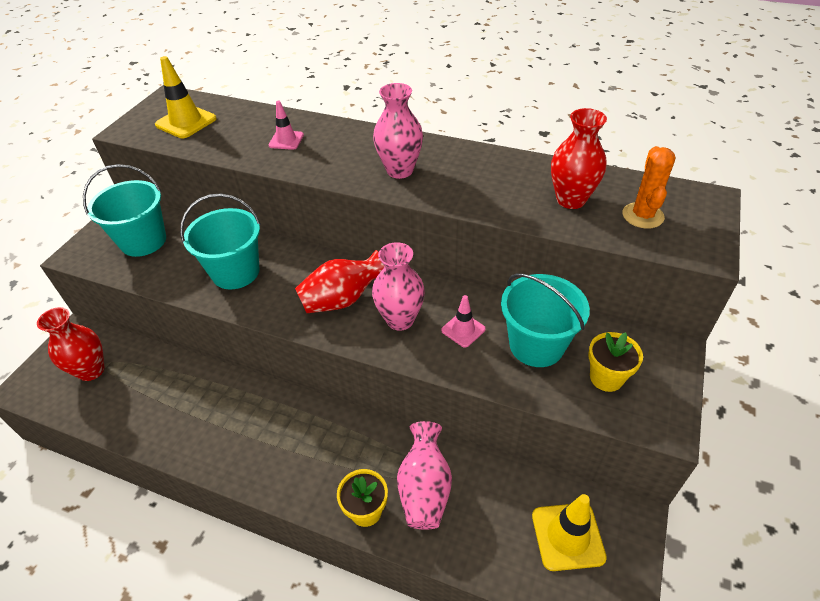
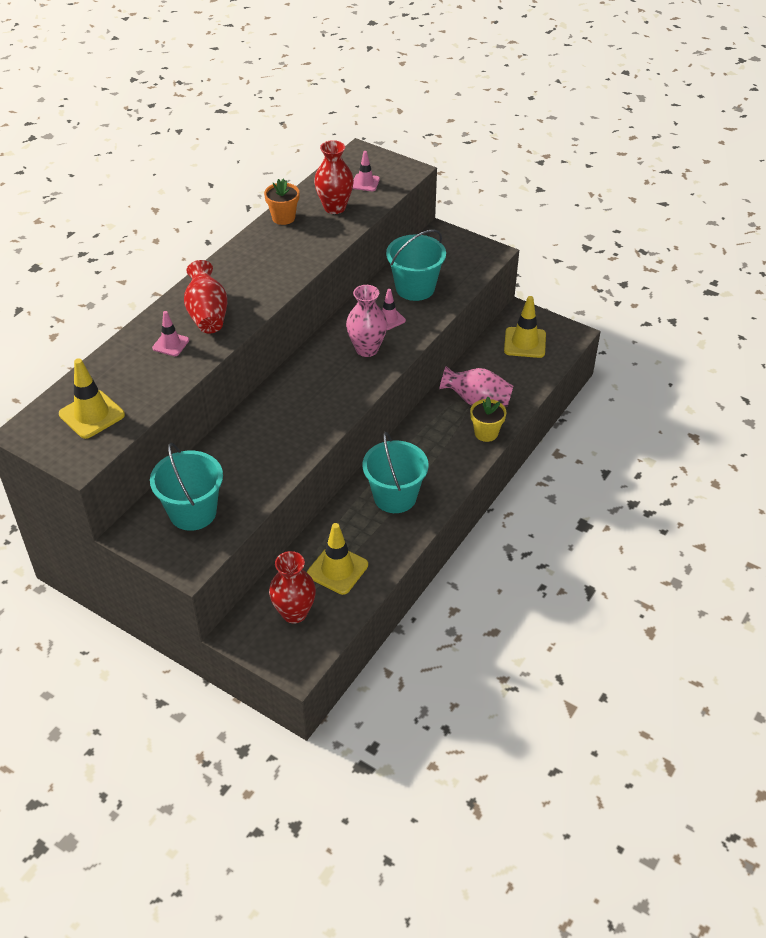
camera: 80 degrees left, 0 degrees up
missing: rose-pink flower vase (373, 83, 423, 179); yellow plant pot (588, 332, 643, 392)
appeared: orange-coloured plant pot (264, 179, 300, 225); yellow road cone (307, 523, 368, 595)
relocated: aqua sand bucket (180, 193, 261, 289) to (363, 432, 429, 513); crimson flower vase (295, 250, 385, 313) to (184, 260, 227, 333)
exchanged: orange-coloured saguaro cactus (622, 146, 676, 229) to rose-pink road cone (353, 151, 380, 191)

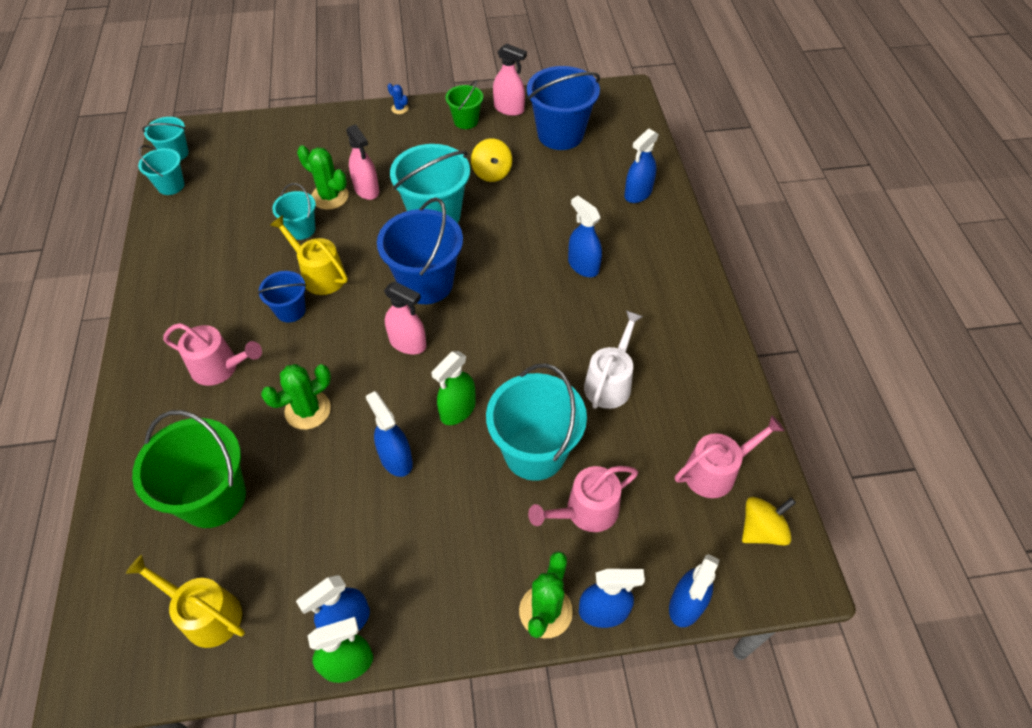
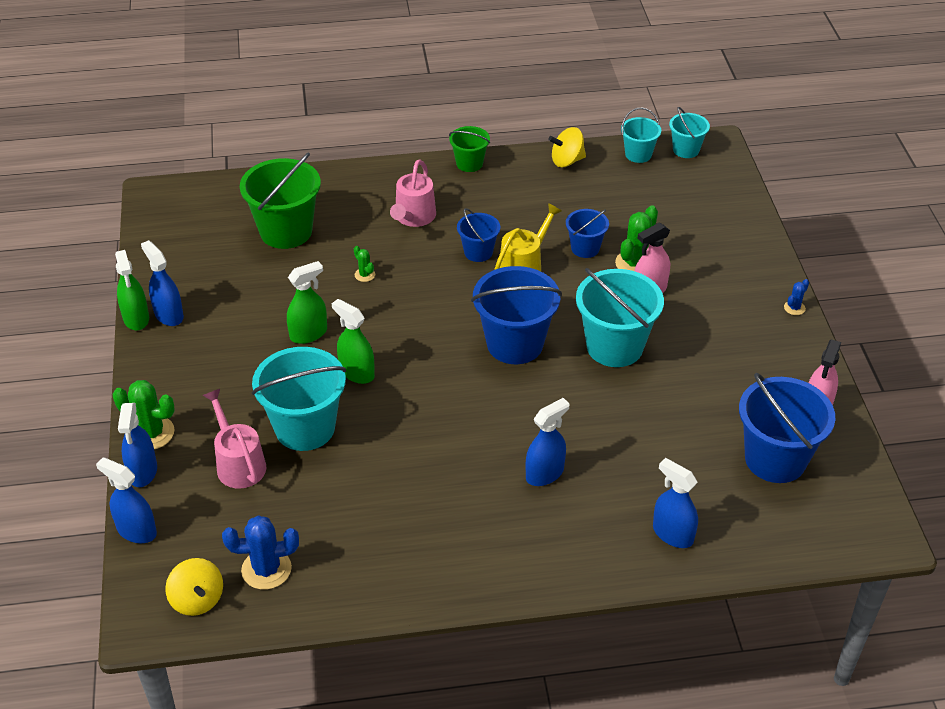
camera: 90 degrees right, 10 degrees down
missing: rose-pink sprayer (384, 282, 426, 354); snow-white sprinkling can (584, 311, 643, 409); yellow sprinkling can (126, 555, 245, 648)
relocated: leaf-green sand bucket (446, 80, 483, 129) to (449, 126, 490, 172); yellow whirligig (471, 138, 512, 182) to (548, 127, 586, 167)
exchanged: rose-pink sprinkling can (675, 415, 785, 498) to royal blue saguaro cactus (222, 515, 299, 590)
colour: aqua sand bucket (272, 183, 316, 240) to royal blue sand bucket (566, 209, 609, 258); royal blue sprayer (366, 391, 413, 477) to leaf-green sprayer (287, 261, 327, 344)
size: leaf-green saguaro cactus (261, 364, 331, 430) = (354, 246, 375, 282) x0.51

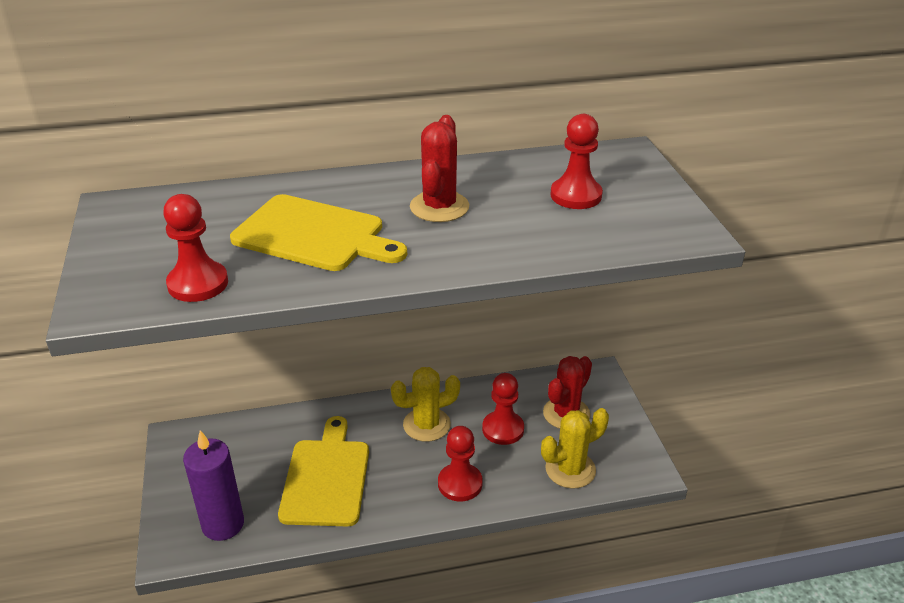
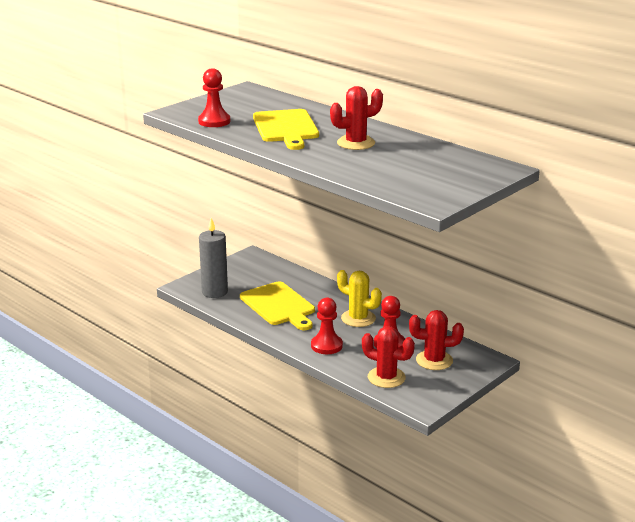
camera: 55 degrees right, 10 degrees down
missing: crimson game pawn (551, 114, 603, 209)
colour: yellow saguaro cactus (541, 408, 609, 489) to crimson saguaro cactus (362, 326, 415, 388); purple candle (183, 430, 244, 541) to gray candle (199, 218, 228, 298)
spun: yellow chopping board (278, 416, 369, 526) = (240, 281, 315, 330) 90 degrees clockwise

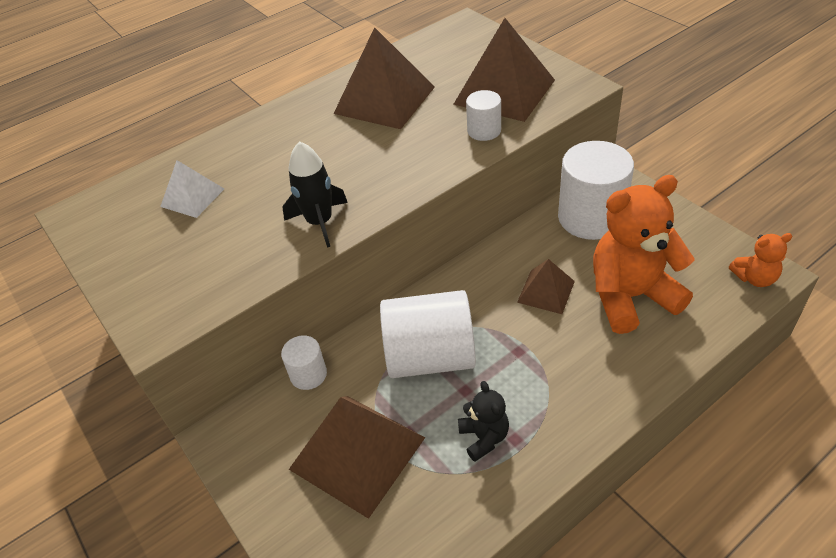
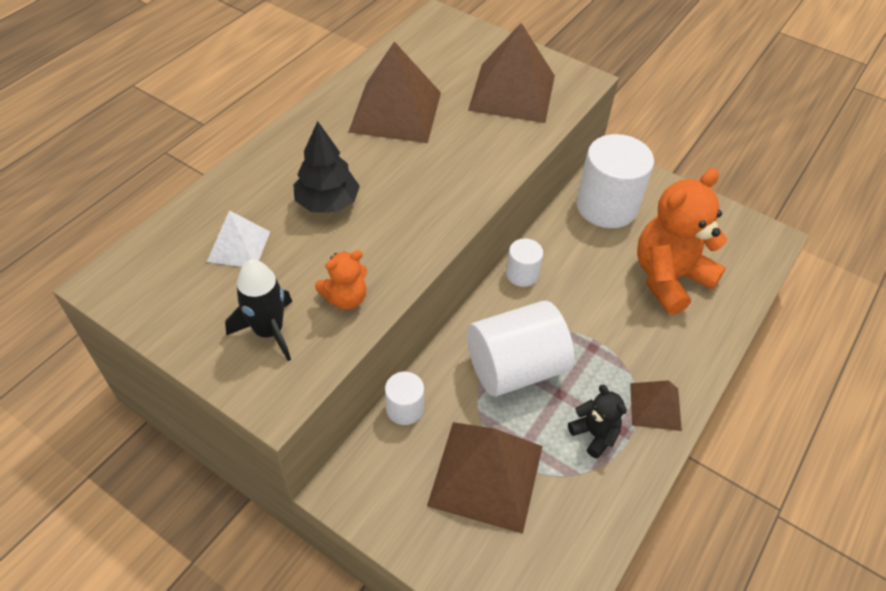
camera: 25 degrees left, 5 degrees up
appeared: ebony toy tree (293, 121, 360, 213)
relocated: snow-white cylinder (466, 90, 501, 141) to (506, 238, 543, 287); ebony spaceship (282, 141, 348, 248) to (225, 259, 292, 361); orange-coloured stuffed bear (729, 233, 792, 287) to (315, 250, 367, 310); russet solid pyramid (517, 259, 575, 314) to (630, 380, 682, 431)

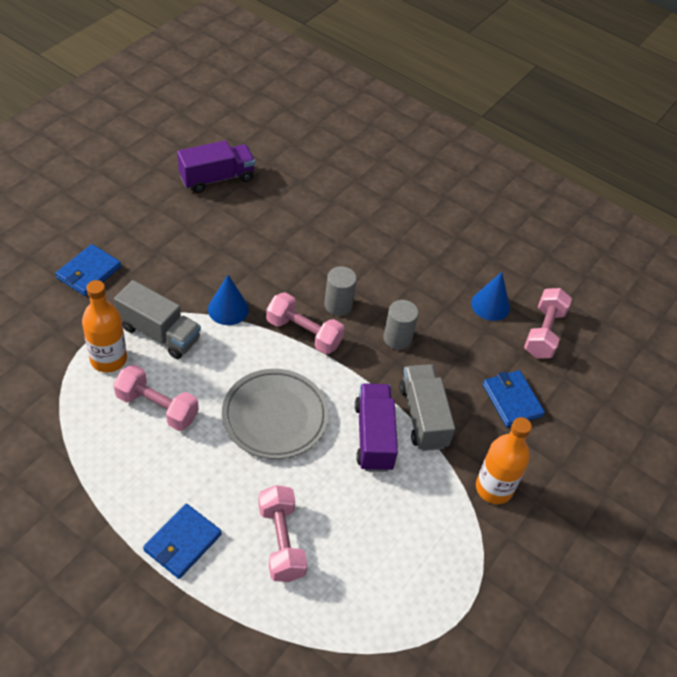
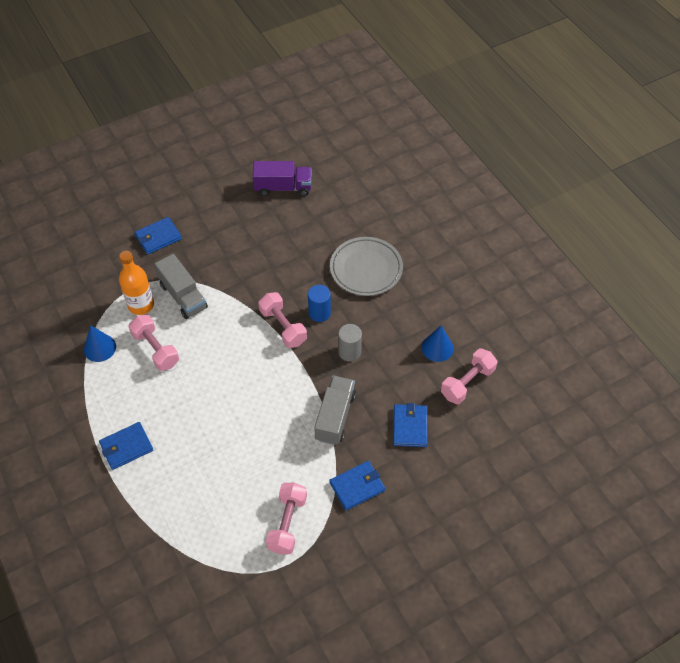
camera: 30 degrees right, 5 degrees up
missing: purple truck (355, 383, 398, 472)
relocated: royal blue solid cone (208, 275, 249, 325) to (84, 325, 116, 362); gray plate (222, 369, 328, 459) to (330, 237, 403, 296); rose-pink dumbbell (258, 485, 307, 582) to (266, 482, 307, 554)
exchanged: orange-coloured flask (476, 417, 532, 504) to royal blue card wallet (329, 461, 385, 510)
colour: gray cylinder (324, 266, 357, 316) to royal blue cylinder (308, 285, 331, 322)

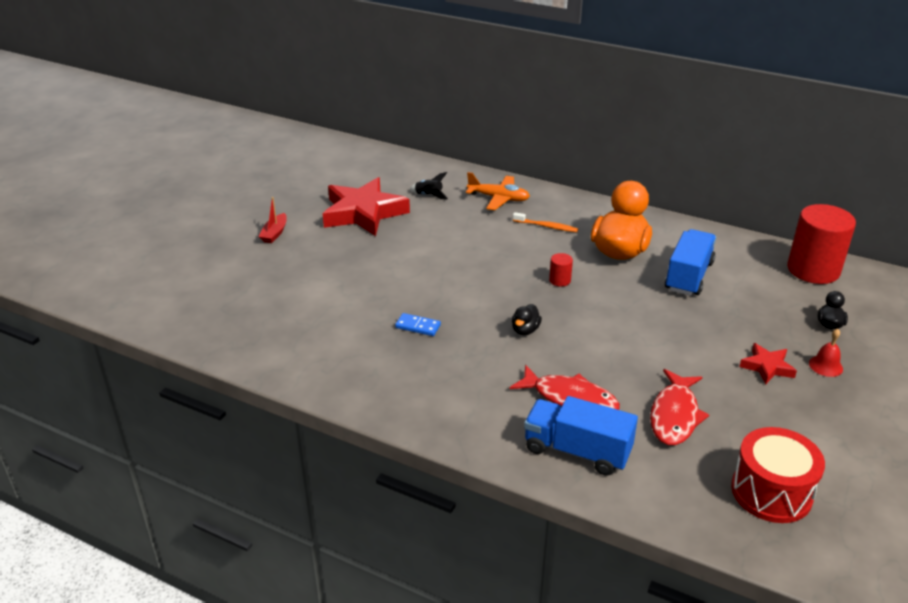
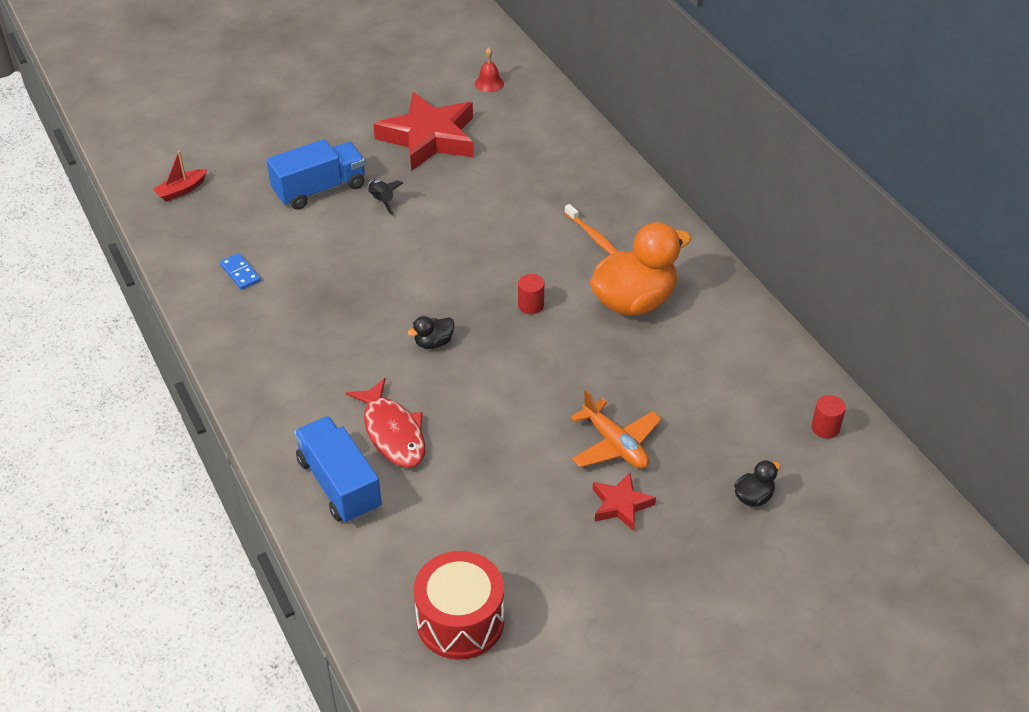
camera: 35 degrees right, 10 degrees up
missing: crimson fish figure (650, 369, 709, 445)
relocated: ebony spaceship (410, 172, 448, 199) to (368, 180, 403, 216); orange-coloured aeroplane (466, 172, 530, 210) to (571, 390, 661, 469); crimson toy boat (259, 197, 287, 243) to (153, 150, 207, 202); royal blue truck (665, 229, 716, 296) to (266, 139, 365, 210); royal blue domino (395, 313, 441, 336) to (220, 253, 261, 290); crimson hand bell (809, 329, 843, 377) to (475, 47, 504, 92)
size: crimson cylinder (787, 204, 856, 284) = (811, 395, 846, 439) x0.42

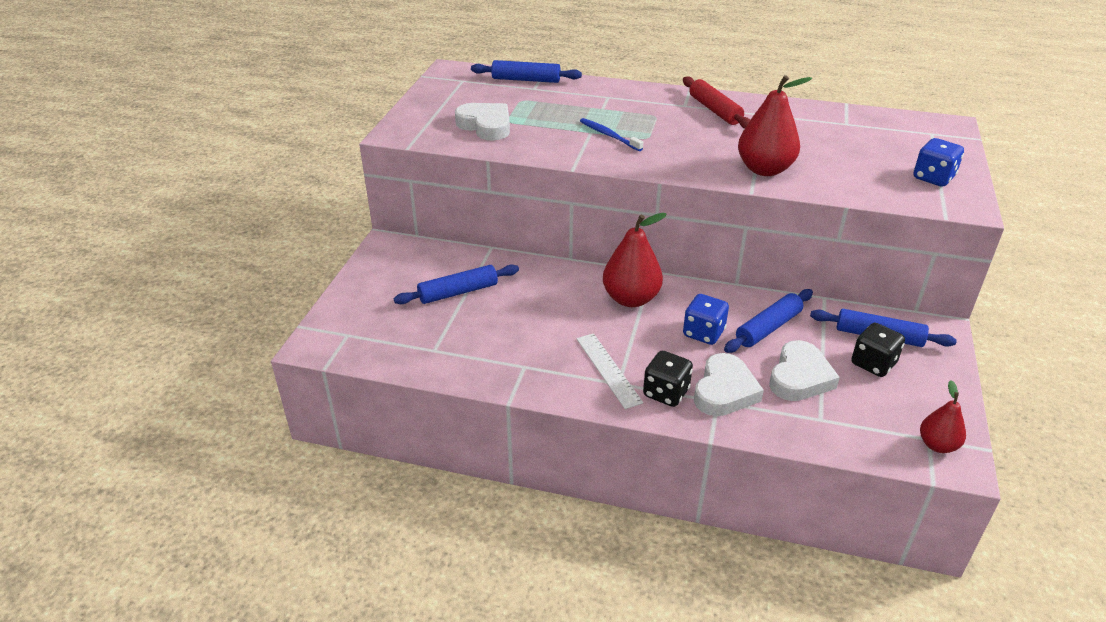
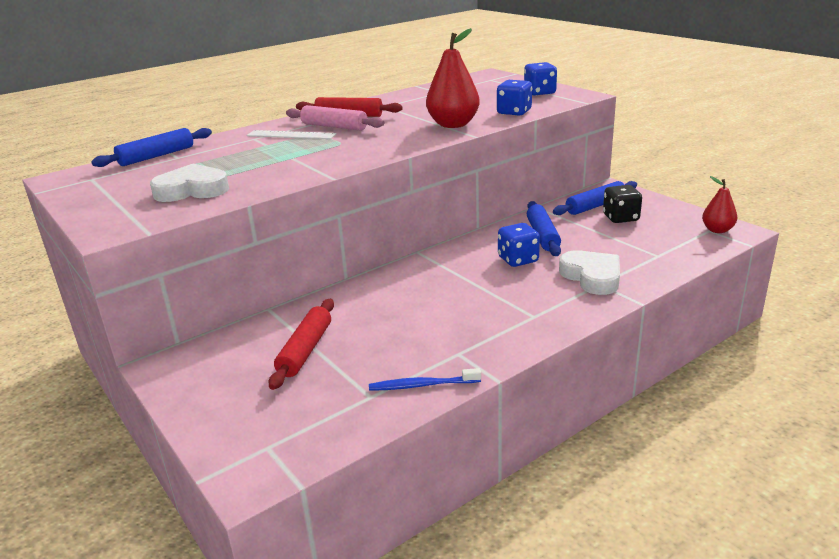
camera: 50 degrees left, 10 degrees down
missing: crimson toy pear (603, 213, 666, 307); snow-white heart (769, 340, 840, 401); ebony die (643, 351, 693, 407)
appeared: royal blue die (497, 80, 533, 116); rose-pink dough roller (286, 105, 384, 131)
relocated: royal blue dental brush (580, 118, 643, 151) to (369, 368, 481, 391); snow-white measuring stick (576, 333, 643, 409) to (246, 130, 337, 139)
colour: royal blue dough roller (394, 265, 519, 304) to crimson dough roller (269, 298, 334, 390)

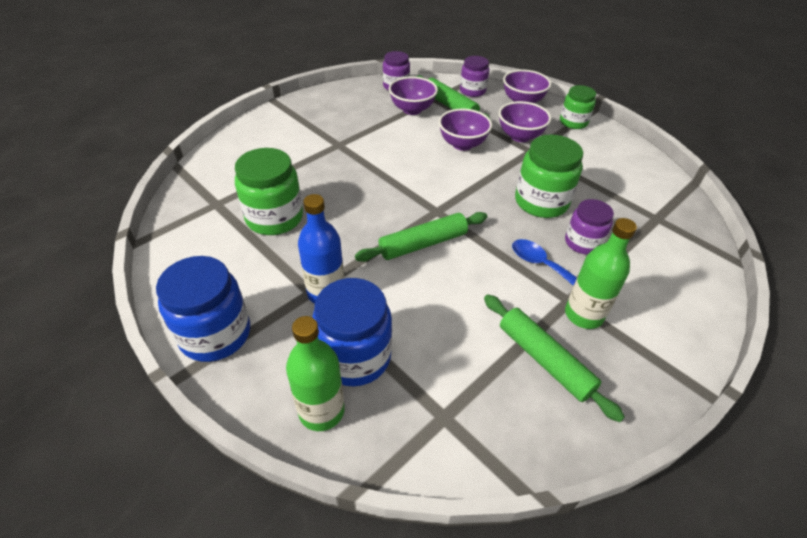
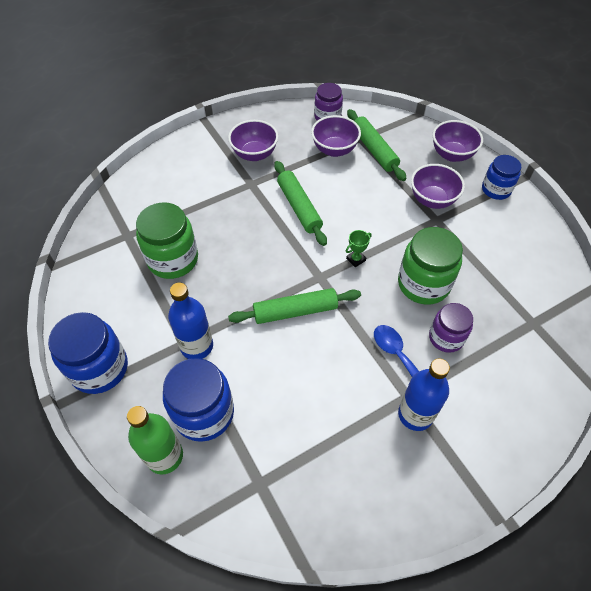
camera: 15 degrees right, 10 degrees up
missing: purple jam jar (460, 56, 489, 97)
appeared: leaf-green trophy (346, 230, 372, 268)
relocated: purple serving bowl (439, 108, 492, 151) to (228, 120, 278, 161); leaf-green dough roller (484, 294, 625, 422) to (274, 161, 327, 246)
colour: leaf-green jam jar (560, 85, 596, 129) to royal blue jam jar (482, 155, 521, 200); leaf-green flask (565, 218, 637, 329) to royal blue flask (398, 359, 450, 431)

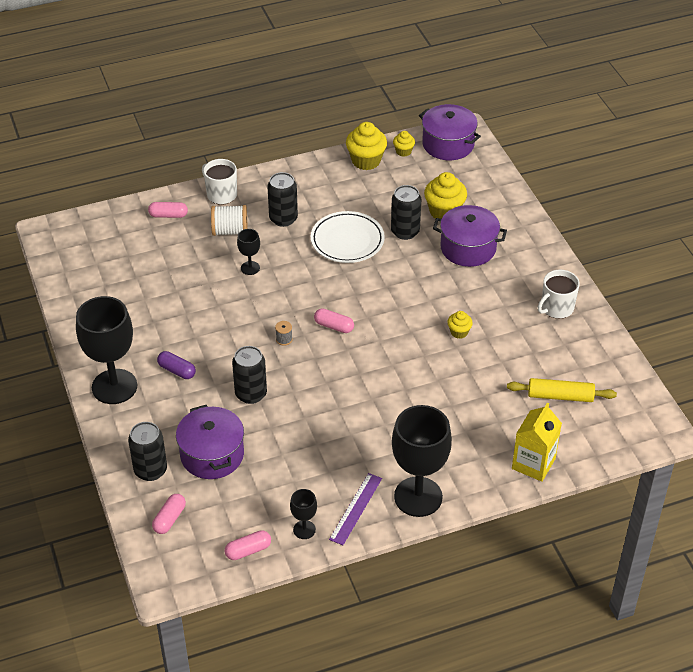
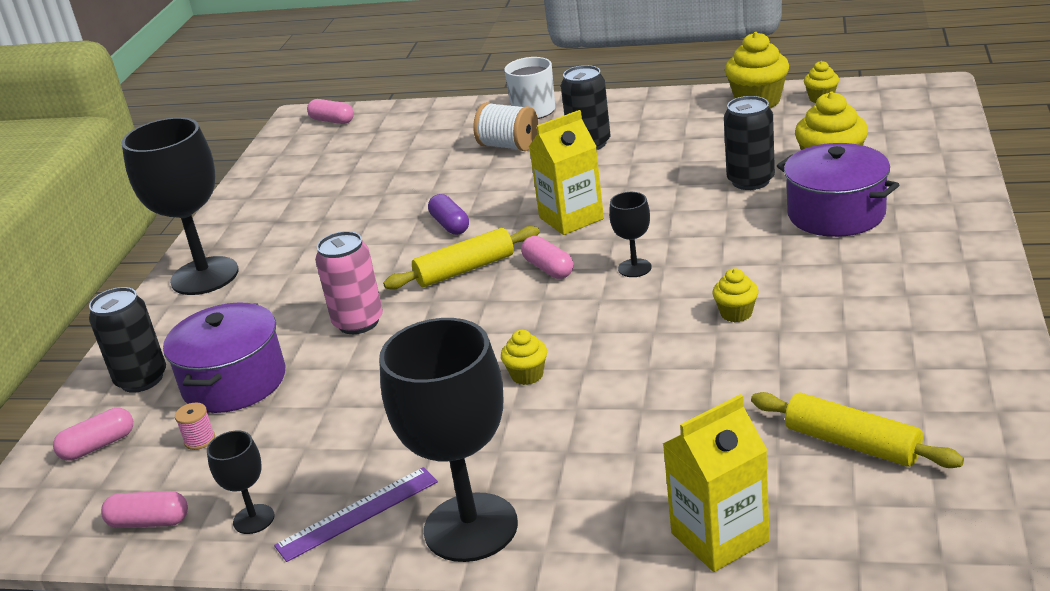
camera: 35 degrees right, 15 degrees down
missing: purple cooking pot (419, 104, 481, 160); snow-white plate (311, 211, 385, 263); snow-white coffee mug (538, 270, 580, 319)
appeared: yellow carton (529, 110, 604, 235); yellow fairy cake (501, 330, 547, 385); rose-pink bobbin (175, 402, 215, 450)
relocated: rose-pink capsule (148, 202, 188, 218) to (307, 99, 354, 124); ebony goblet (237, 229, 260, 275) to (609, 192, 652, 277); purple capsule (157, 351, 196, 379) to (428, 194, 469, 235)
exchanged: gray bobbin (275, 321, 293, 346) to yellow dough roller (383, 226, 540, 290)
colour: ebony can (232, 346, 267, 404) to rose-pink can (315, 231, 383, 334)

